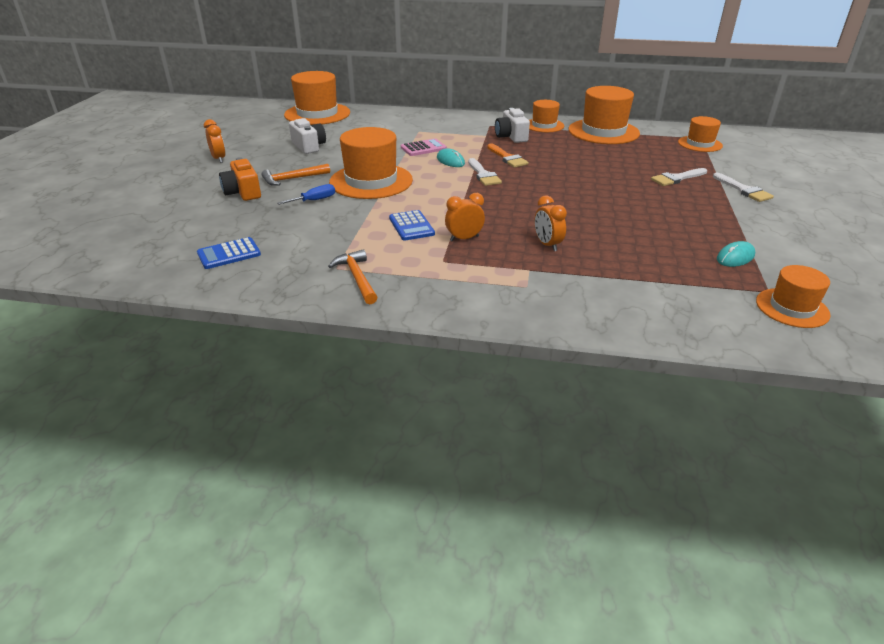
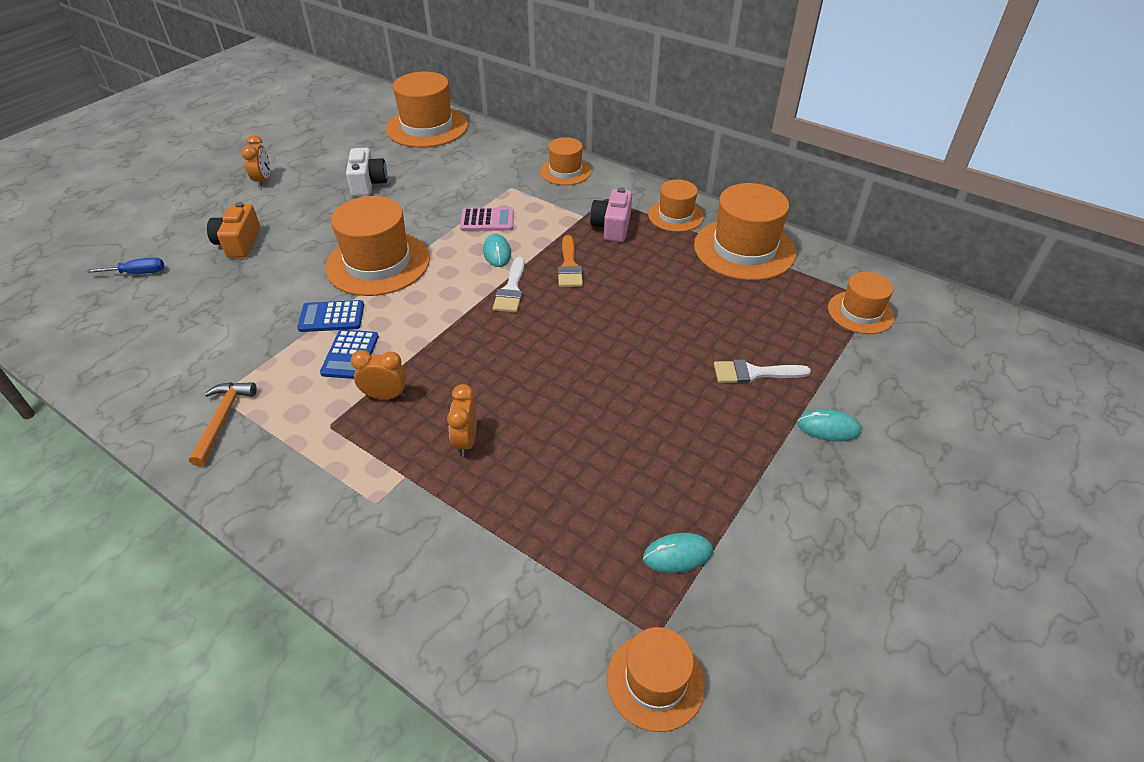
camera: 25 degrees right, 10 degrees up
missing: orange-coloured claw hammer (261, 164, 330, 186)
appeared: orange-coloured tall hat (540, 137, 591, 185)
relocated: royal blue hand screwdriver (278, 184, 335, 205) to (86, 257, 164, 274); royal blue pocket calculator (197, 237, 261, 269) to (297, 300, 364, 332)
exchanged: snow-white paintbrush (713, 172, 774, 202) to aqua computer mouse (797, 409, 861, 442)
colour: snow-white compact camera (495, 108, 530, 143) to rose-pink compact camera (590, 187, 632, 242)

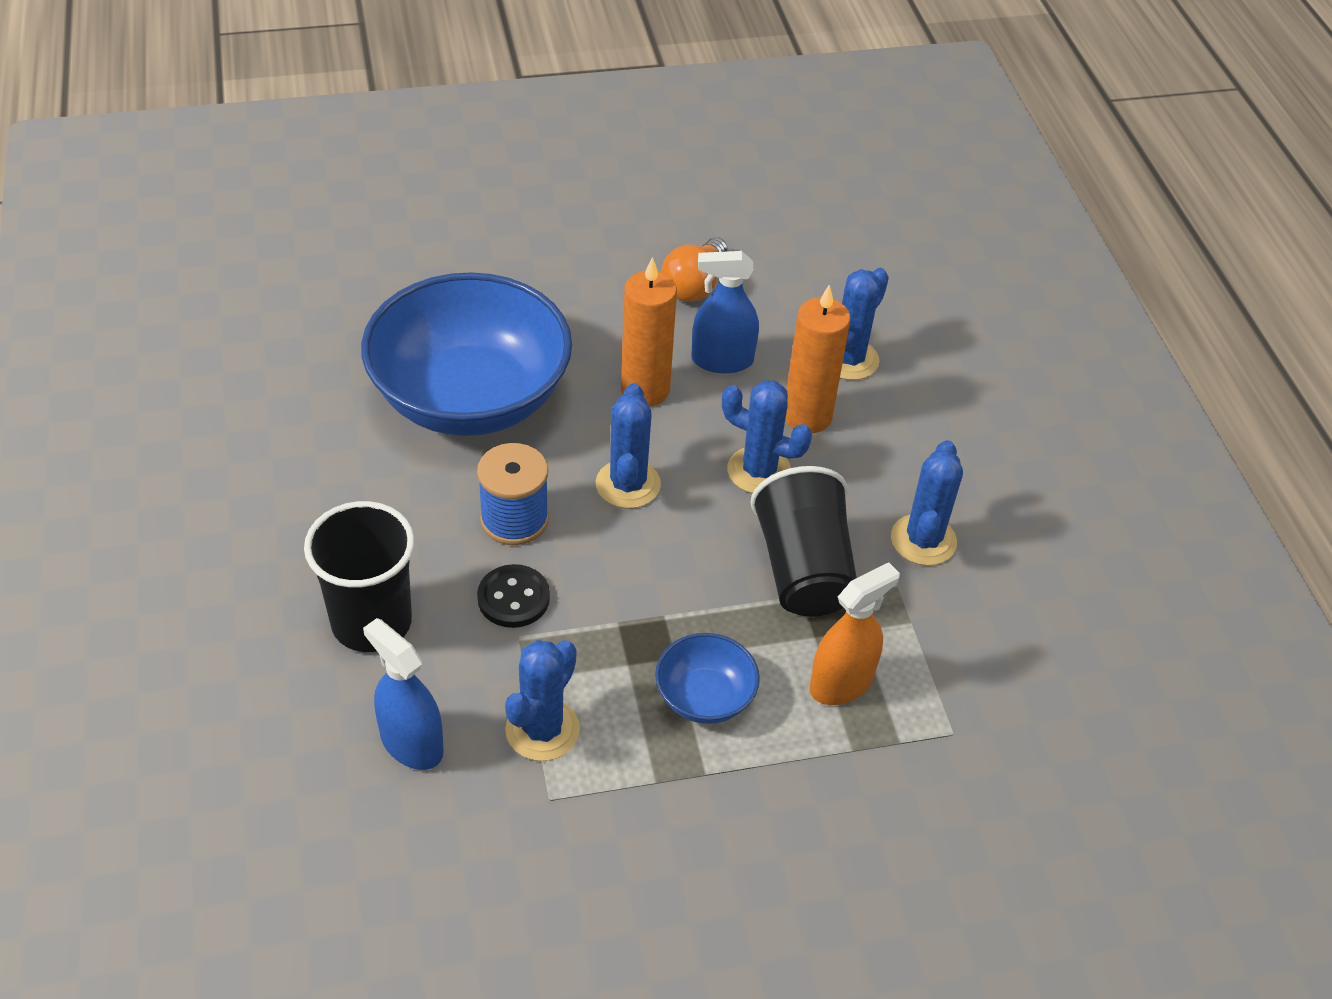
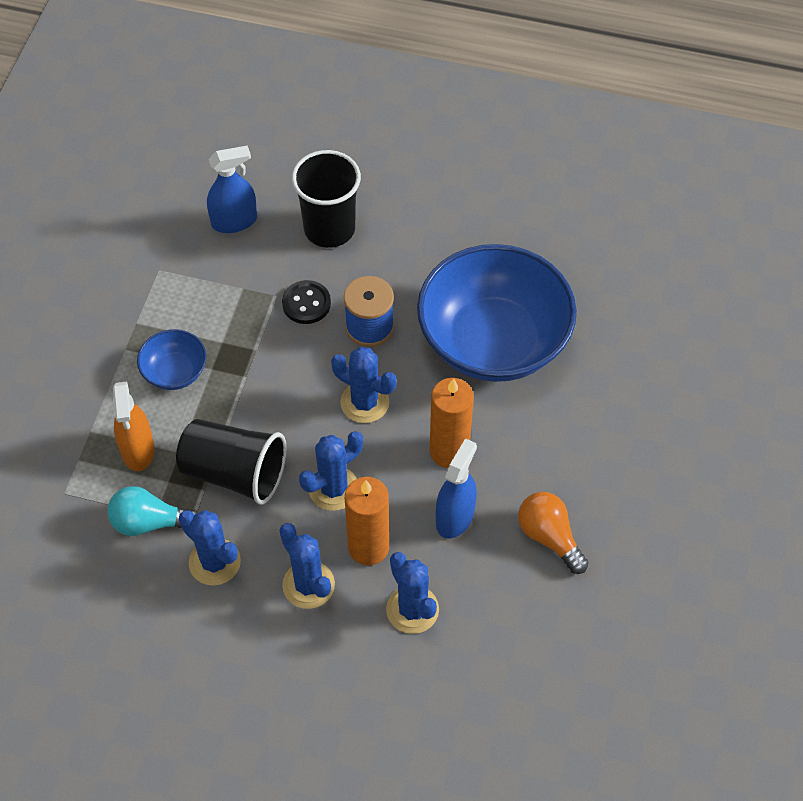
camera: 120 degrees right, 10 degrees up
appeared: aqua bulb (107, 486, 198, 536)
relocated: royal blue saguaro cactus (505, 640, 580, 761) to (279, 523, 335, 609)

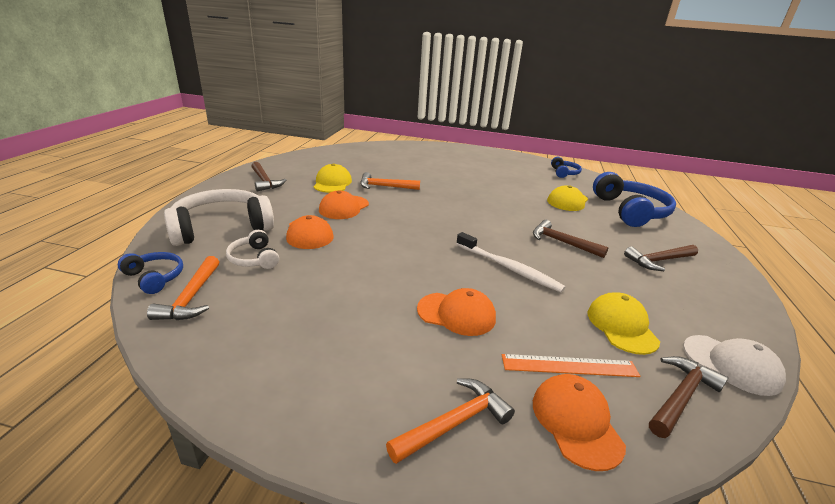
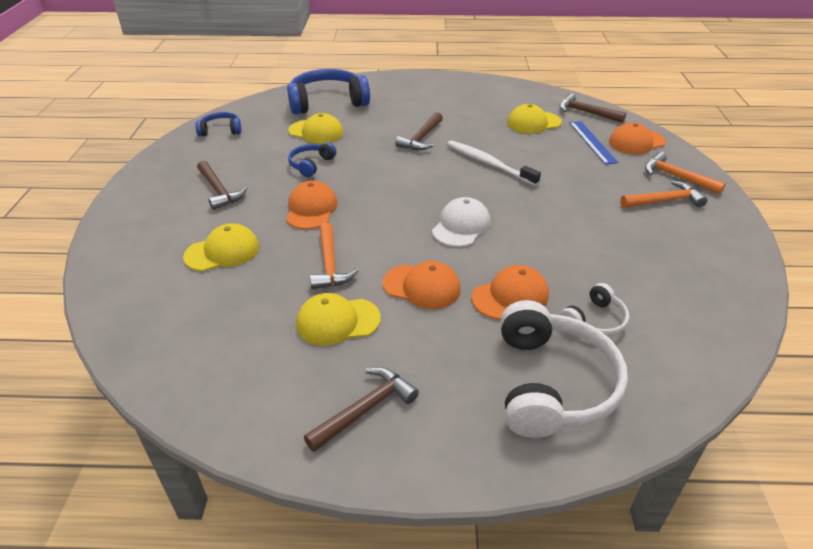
camera: 100 degrees left, 10 degrees up
appeared: yellow baseball cap (183, 223, 259, 271)
relocated: russet claw hammer (624, 245, 698, 271) to (197, 161, 247, 210); royal blue headphones (118, 252, 183, 294) to (288, 142, 337, 177); orange-coloured claw hammer (147, 256, 219, 320) to (620, 181, 707, 208); orange-coloured baseball cap (417, 288, 496, 336) to (286, 181, 337, 229); snow-white baseball cap (683, 335, 786, 396) to (432, 197, 490, 247)
colour: orange-coloured measuring stick (502, 354, 641, 377) to royal blue measuring stick (569, 121, 618, 165)
spun: snow-white headphones (164, 189, 274, 246) = (501, 300, 628, 438) 135 degrees counterclockwise; snow-white dental brush (456, 232, 566, 293) = (447, 140, 541, 186) 75 degrees counterclockwise

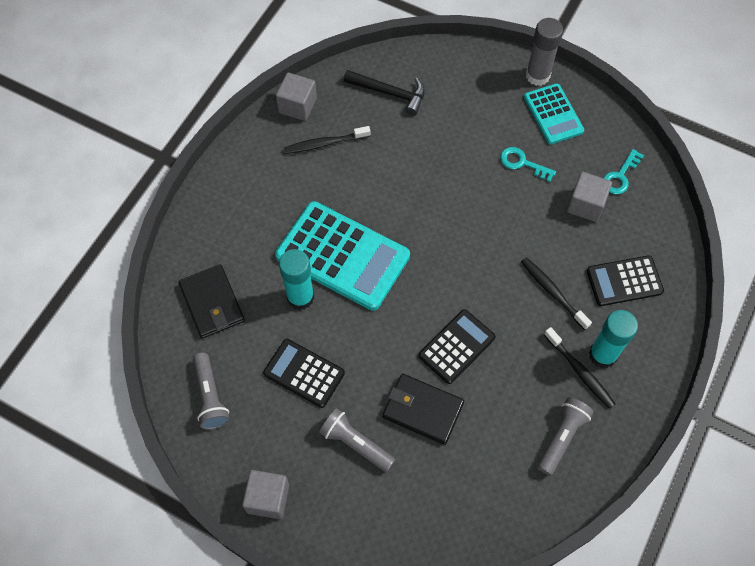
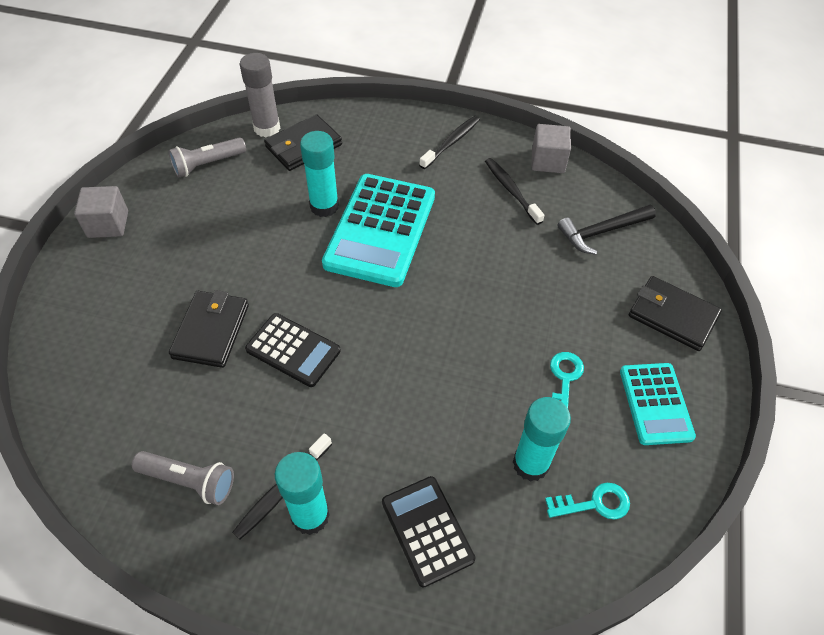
camera: 75 degrees right, 10 degrees down
missing: ebony pocket calculator (263, 339, 345, 408); gray flashlight (319, 408, 395, 472)
appeared: ebony card wallet (629, 276, 722, 351)
relocated: gray stick of glue (526, 18, 563, 86) to (240, 53, 280, 137); ebony dental brush (521, 257, 592, 330) to (419, 116, 480, 169)
exchanged: gray solid cube (567, 172, 612, 222) to aqua stick of glue (513, 397, 571, 482)
spun: ebony claw hammer (343, 70, 425, 116) = (558, 205, 656, 255) 60 degrees clockwise; aqua pocket calculator (524, 83, 584, 144) = (620, 363, 696, 445) 60 degrees counterclockwise; aqua key (604, 149, 644, 194) = (545, 483, 630, 520) 150 degrees clockwise

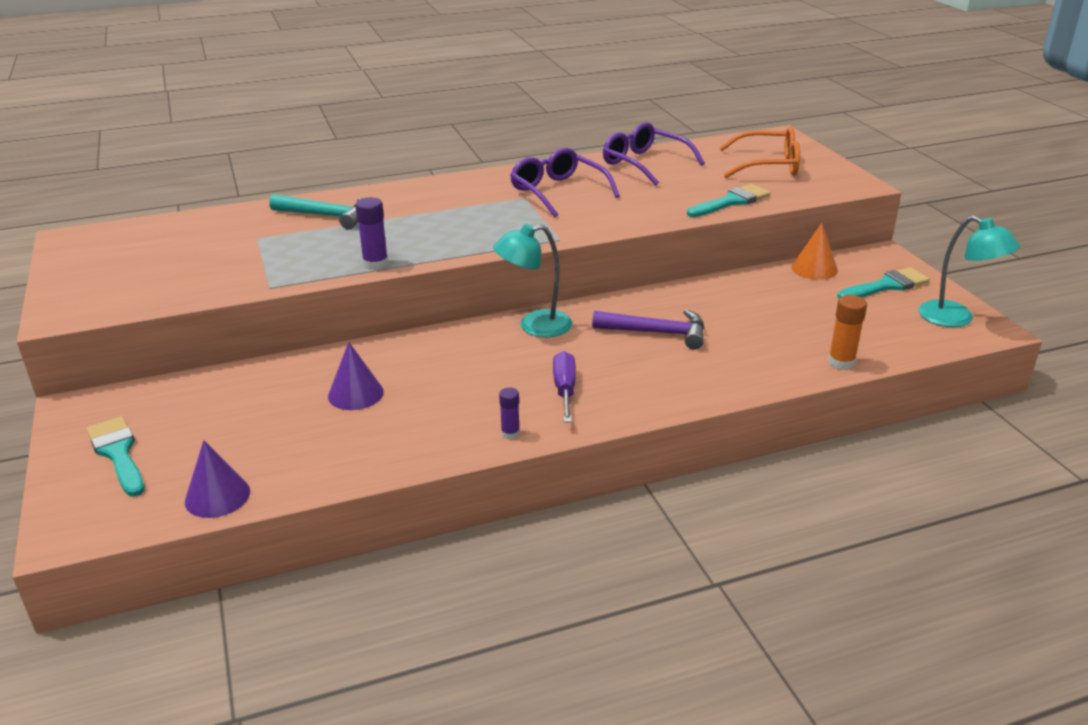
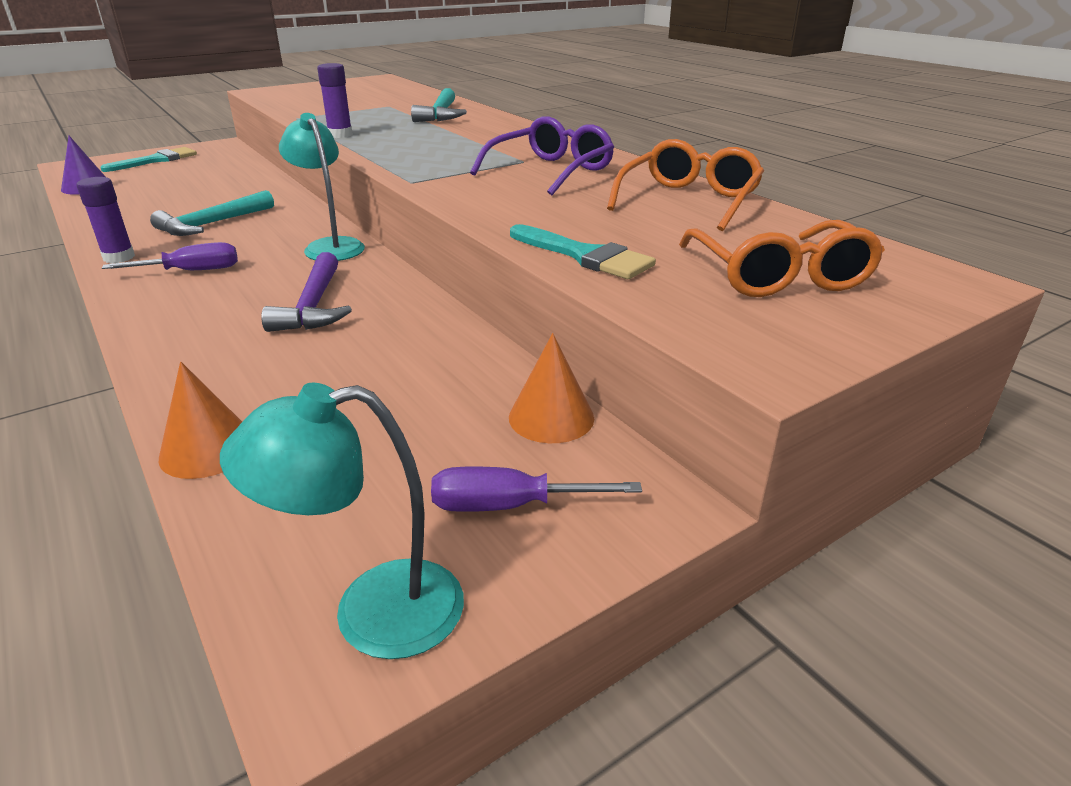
camera: 75 degrees right, 0 degrees up
missing: purple solid cone (328, 342, 384, 410)
appeared: aqua claw hammer (150, 190, 274, 236)
exchanged: aqua paintbrush (837, 267, 930, 299) to purple hand screwdriver (431, 467, 642, 512); orange-coloured stick of glue (828, 295, 867, 370) to orange-coloured solid cone (159, 362, 242, 479)
colour: purple eyeglasses (603, 122, 705, 186) to orange-coloured eyeglasses (607, 139, 764, 231)
spun: aqua desk lamp (919, 216, 1020, 327) = (220, 383, 464, 659) 45 degrees clockwise
size: purple stick of glue (499, 387, 520, 440) = (76, 177, 135, 263) x1.56

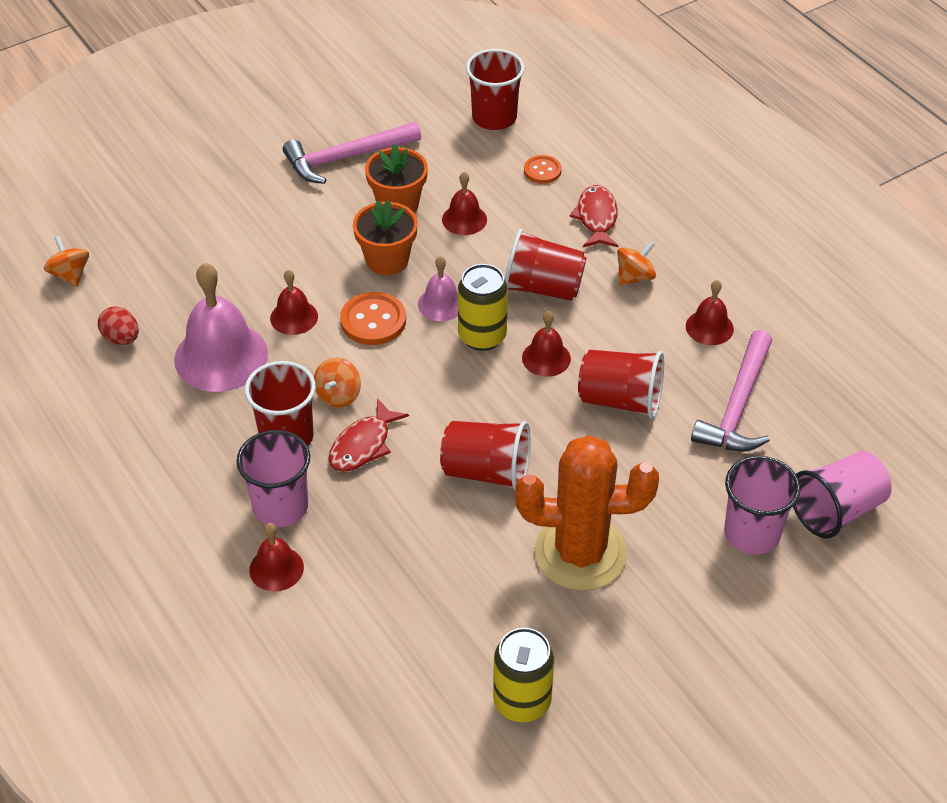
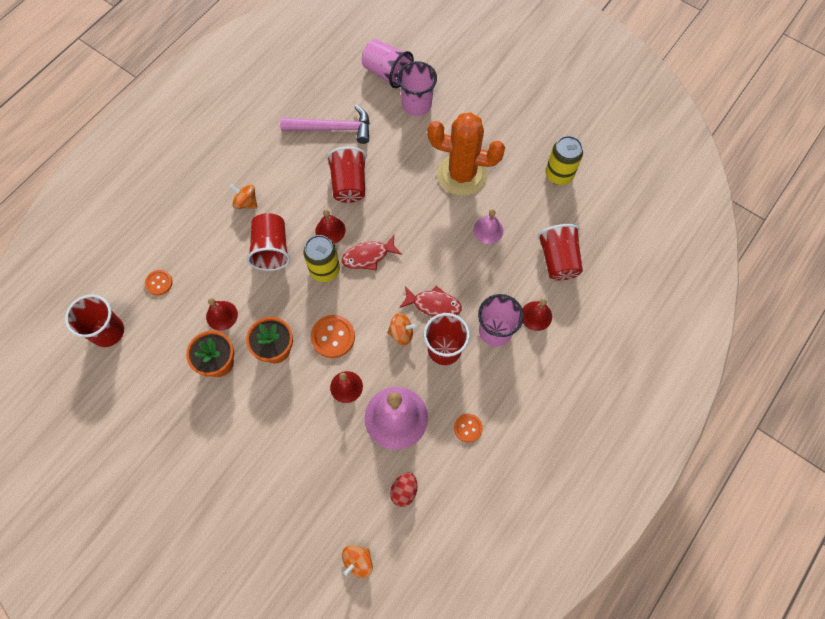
camera: 110 degrees left, 20 degrees up
missing: rose-pink claw hammer (283, 122, 421, 184); crimson hand bell (686, 280, 734, 345)
appeared: orange-coloured shirt button (454, 414, 483, 443)
relocated: crimson fish figure (570, 185, 618, 247) to (342, 235, 402, 271); rose-pink hand bell (418, 256, 458, 321) to (473, 209, 503, 244); crimson tumbler (440, 421, 531, 490) to (537, 224, 583, 280)
spun: orange-coloured saguaro cactus (515, 435, 659, 591) = (427, 112, 505, 196) 60 degrees counterclockwise

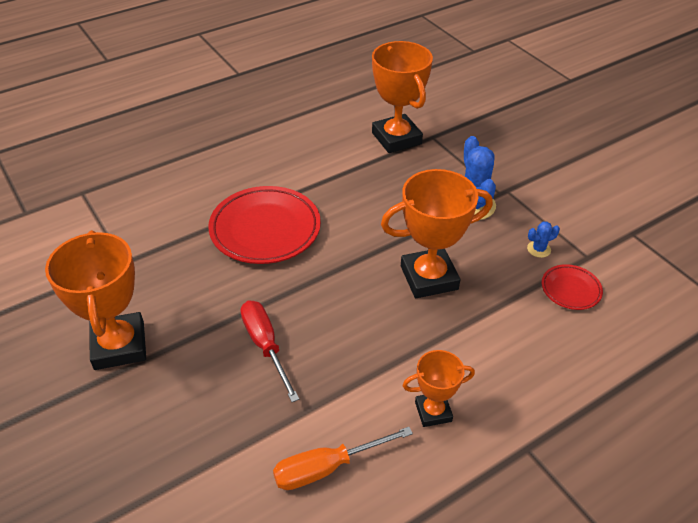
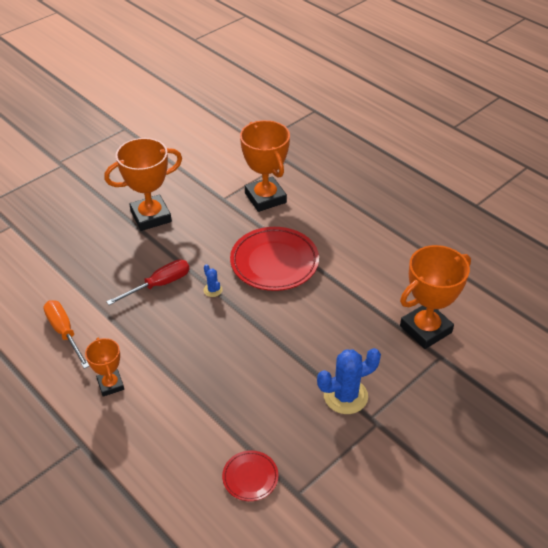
camera: 80 degrees right, 0 degrees up
relocated: orange-coloured trophy (381, 169, 493, 298) to (240, 120, 290, 212); royal blue saguaro cactus (527, 221, 560, 258) to (204, 264, 223, 297)

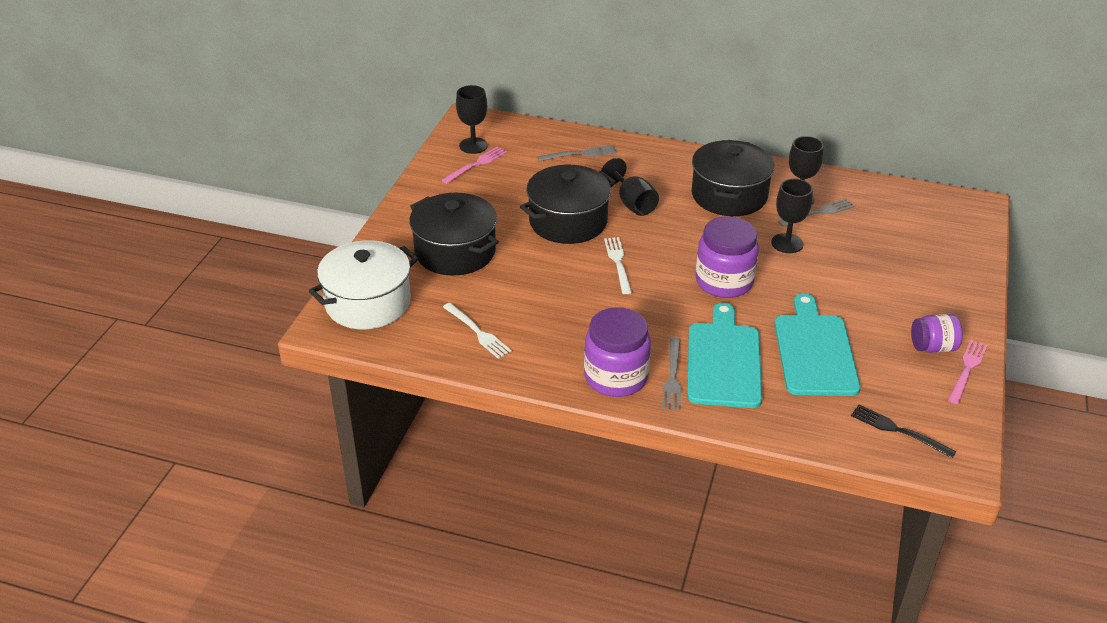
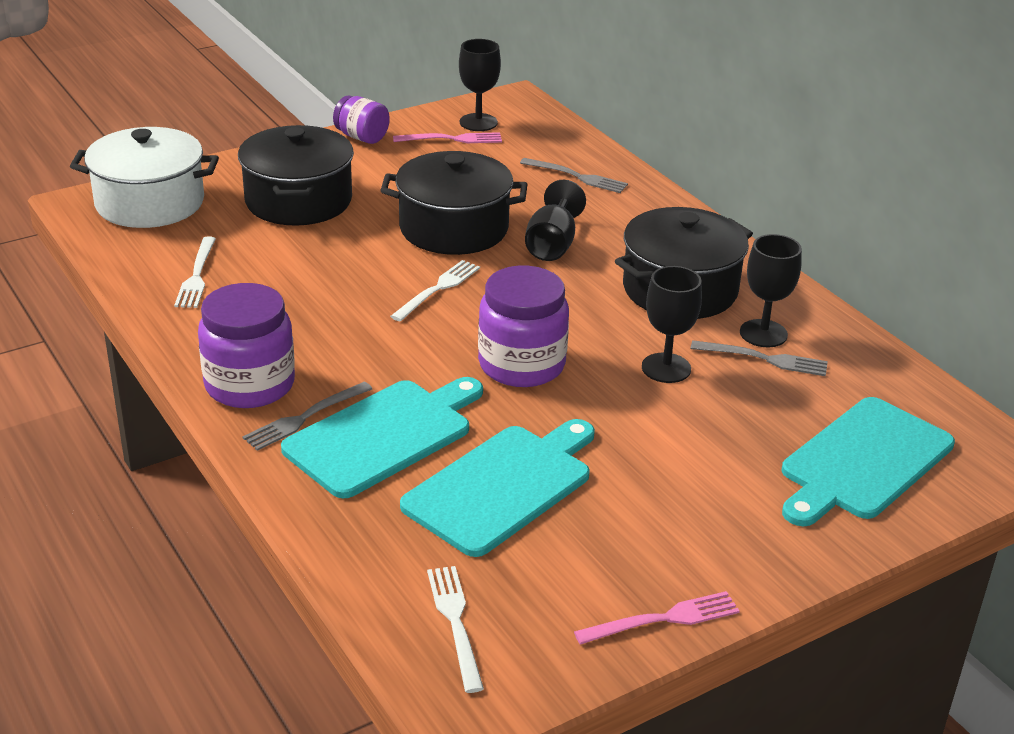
camera: 40 degrees right, 5 degrees down
appeared: aqua chopping board (782, 397, 955, 527)
relocated: purple jam jar (911, 314, 963, 353) to (333, 95, 390, 144)
colour: ebony fork (851, 405, 957, 458) to snow-white fork (427, 566, 484, 693)

